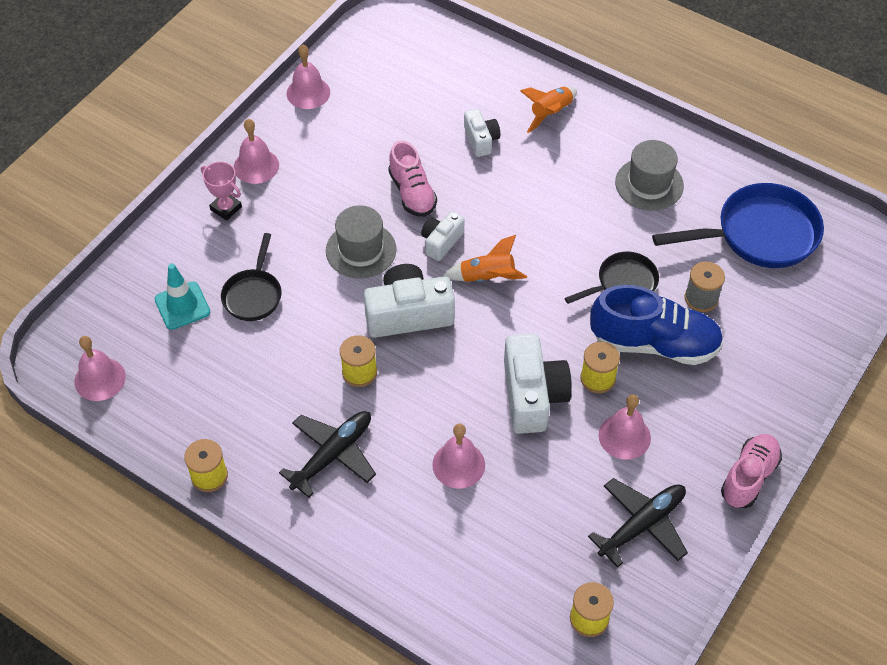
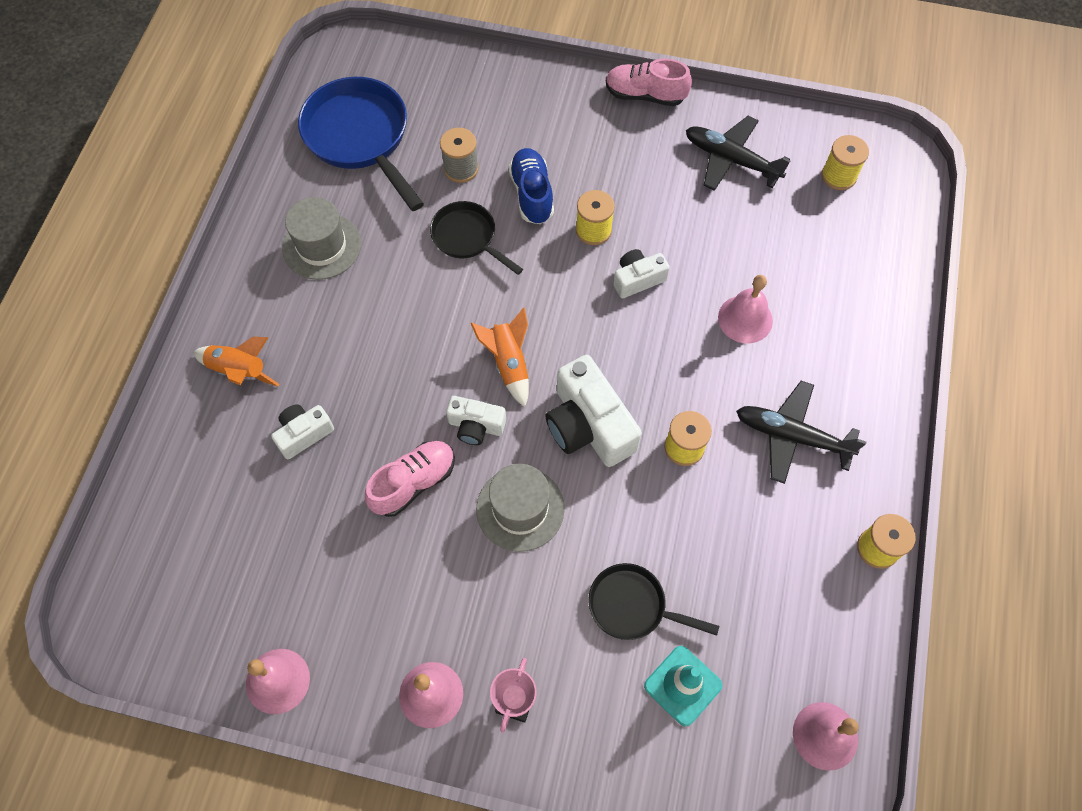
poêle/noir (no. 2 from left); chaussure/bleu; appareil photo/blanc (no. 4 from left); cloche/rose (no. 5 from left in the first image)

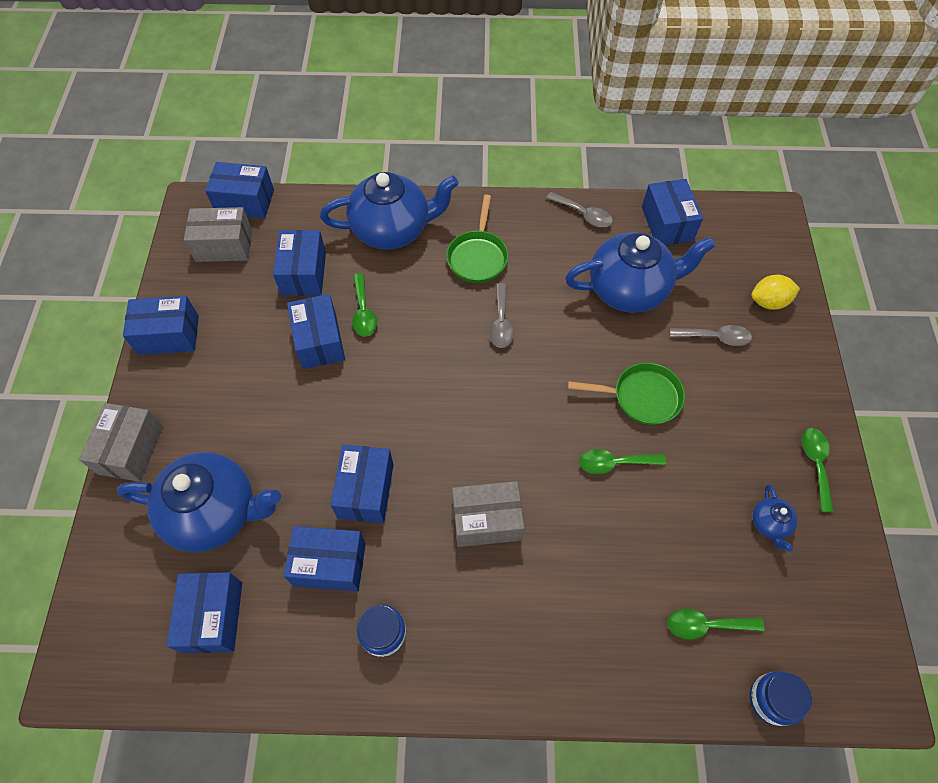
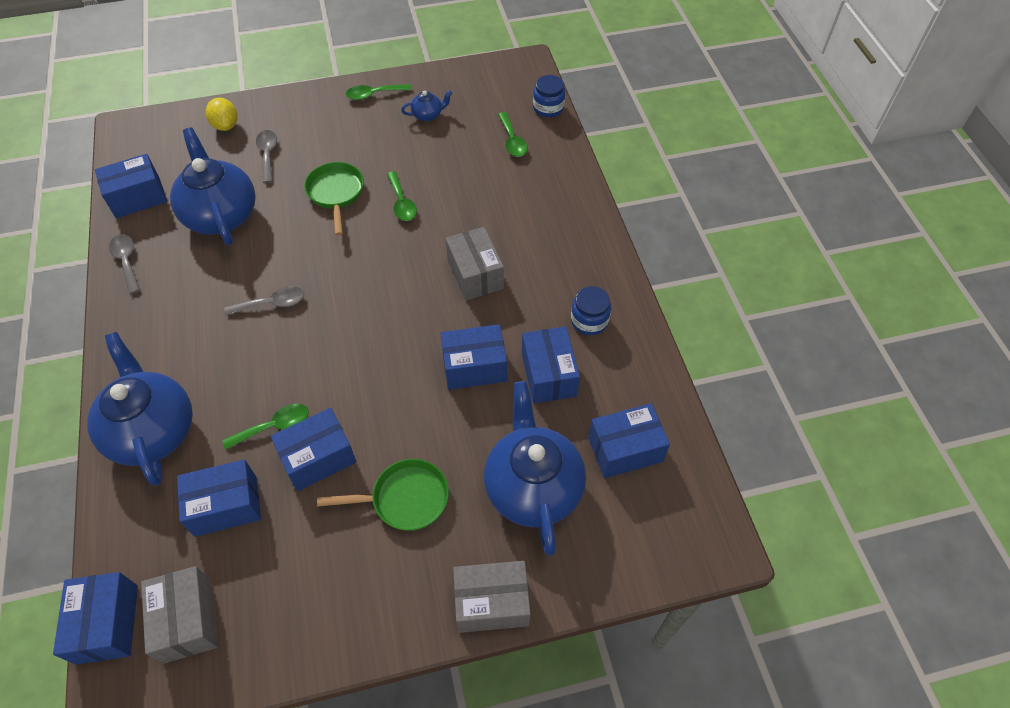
cuillère/gris (no. 1 from left); poêle/vert (no. 2 from left); boîte/bleu (no. 1 from left in the first image)

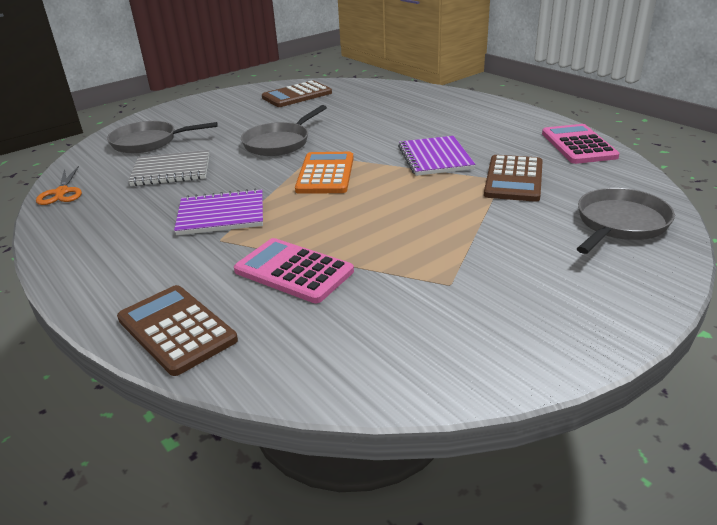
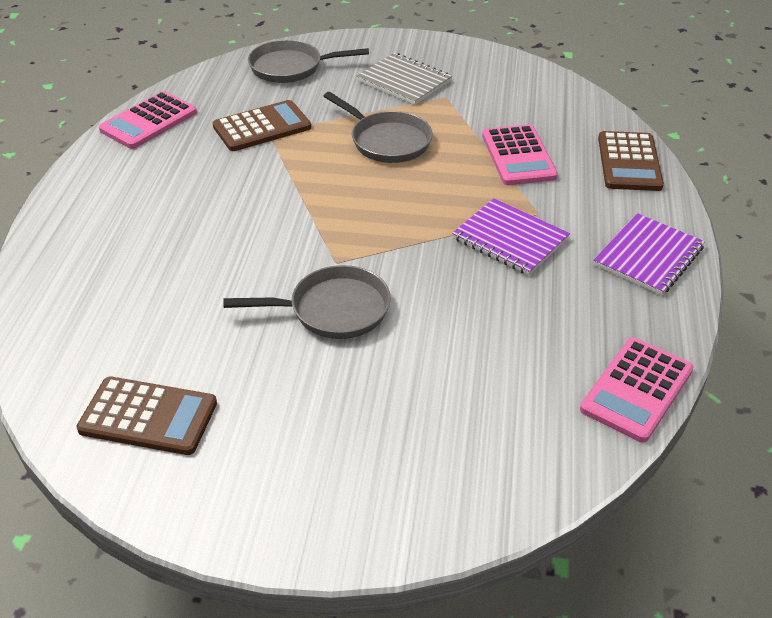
poêle/gris (no. 3 from left); carnet/violet (no. 2 from left); carnet/gris; calculatrice/orange; calculatrice/rose (no. 3 from left)

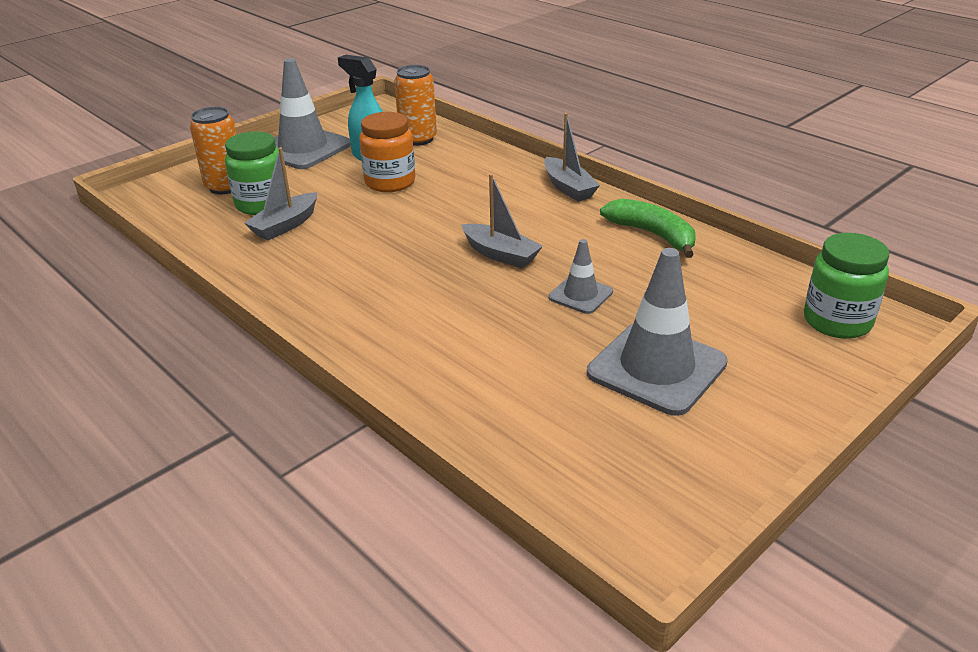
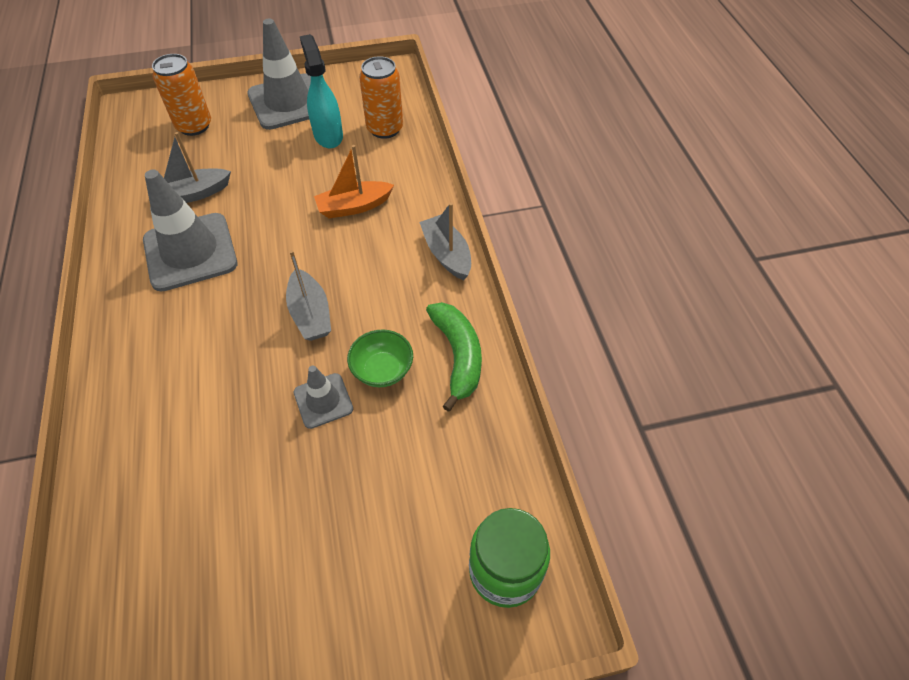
bocal/orange; bateau/gris (no. 3 from left); bocal/vert (no. 1 from left in the first image); cône de chantier/gris (no. 1 from left); bateau/orange; bol/vert

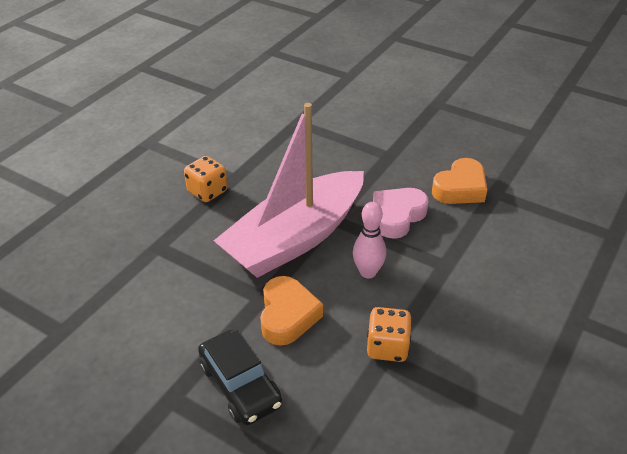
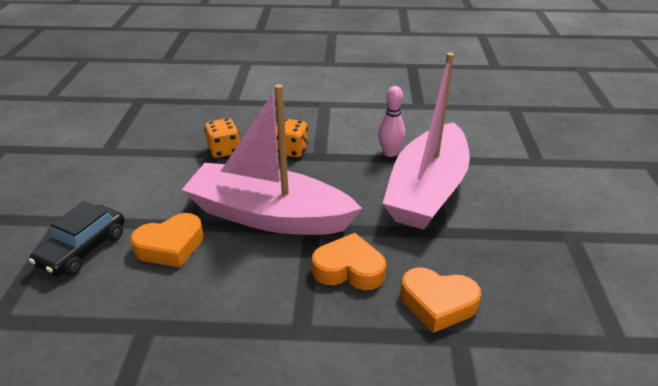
cœur/orange (no. 2 from left); quille/rose; dé/orange (no. 1 from left); bateau/rose (no. 2 from left)

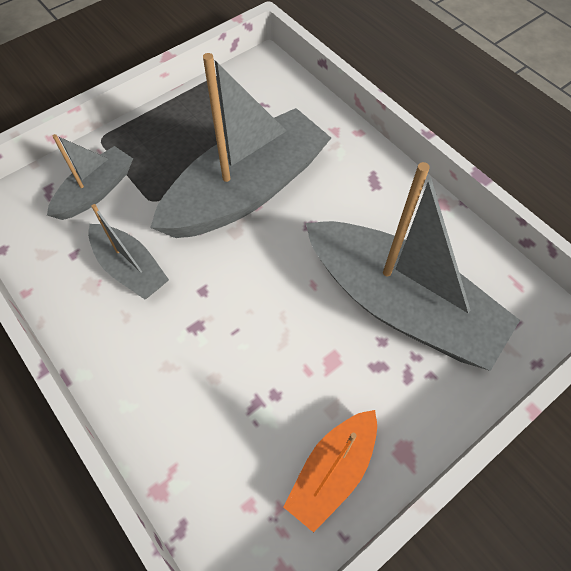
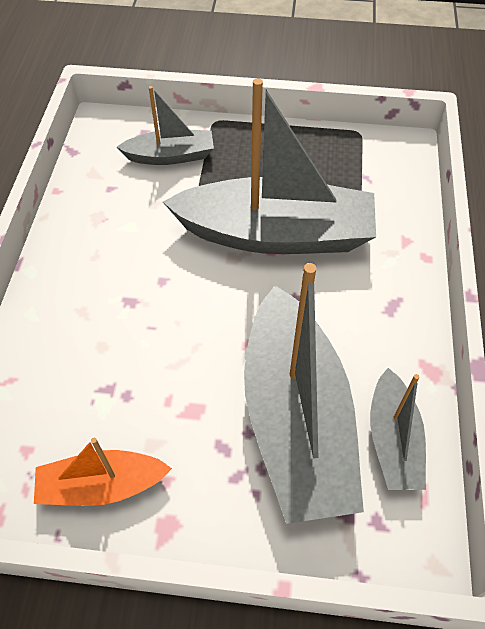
bateau/gris (no. 4 from left)

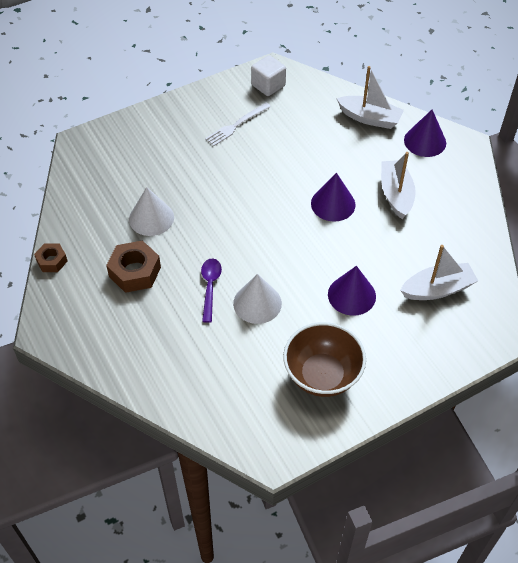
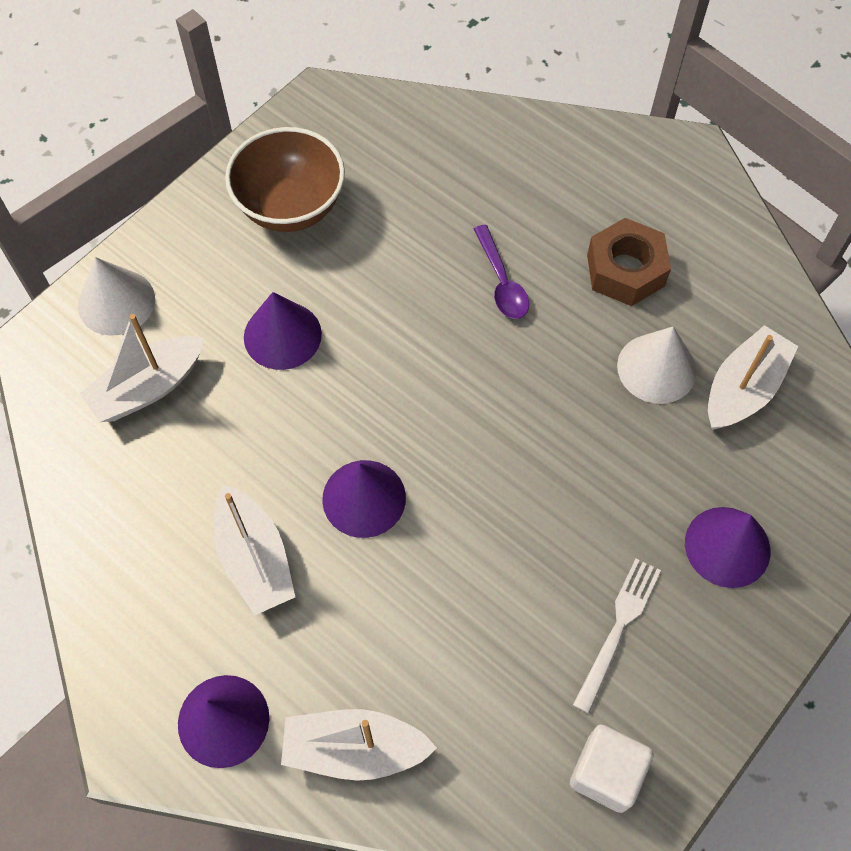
écrou/marron (no. 1 from left in the first image); cône/blanc (no. 1 from left); bateau/blanc (no. 4 from left); cône/violet (no. 4 from left)

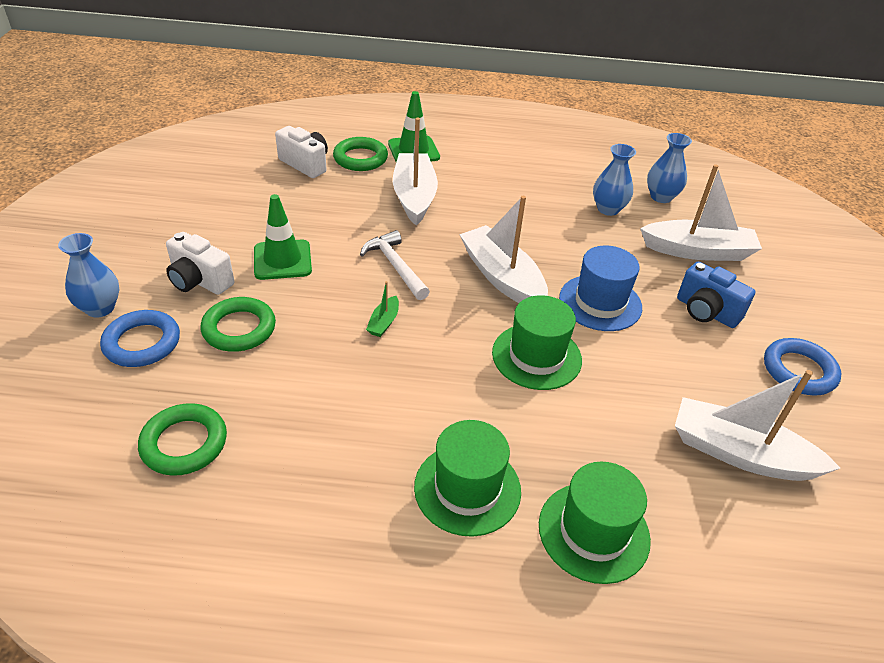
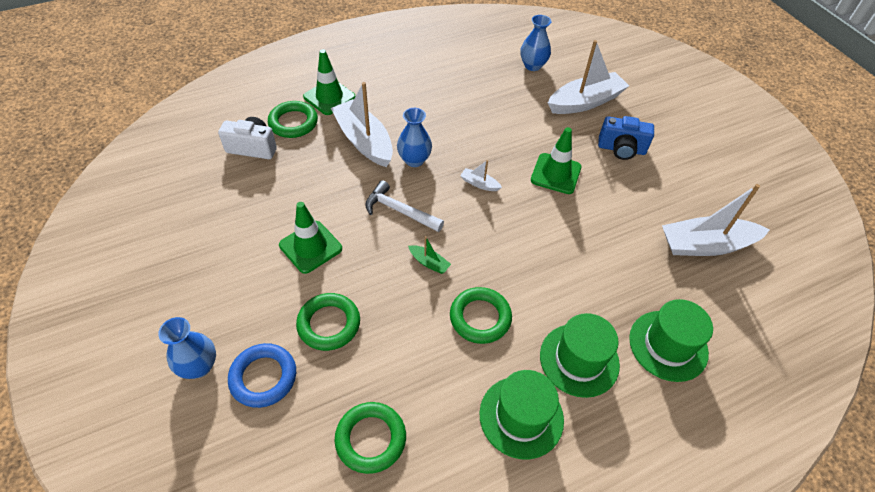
vase/bleu (no. 2 from left); bateau/blanc (no. 2 from left); appareil photo/blanc (no. 1 from left in the first image); cône de chantier/vert (no. 3 from left); bateau/vert; chapeau/vert (no. 1 from left); anneau/bleu (no. 2 from left in the first image); anneau/vert (no. 4 from left)

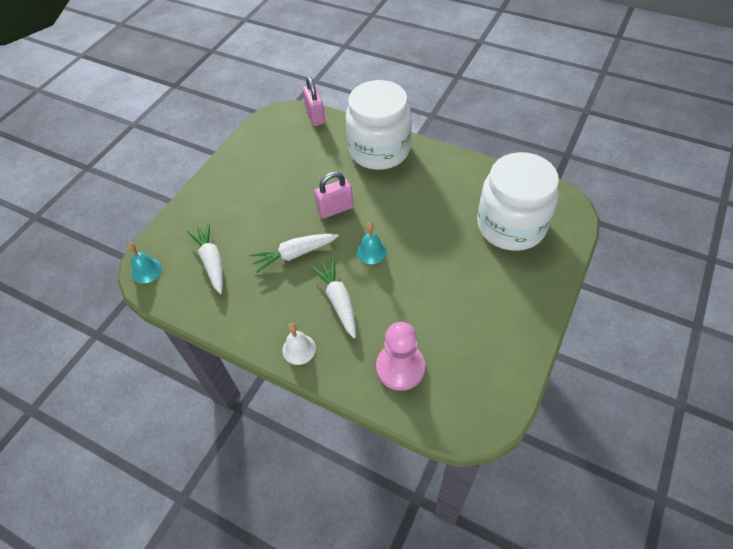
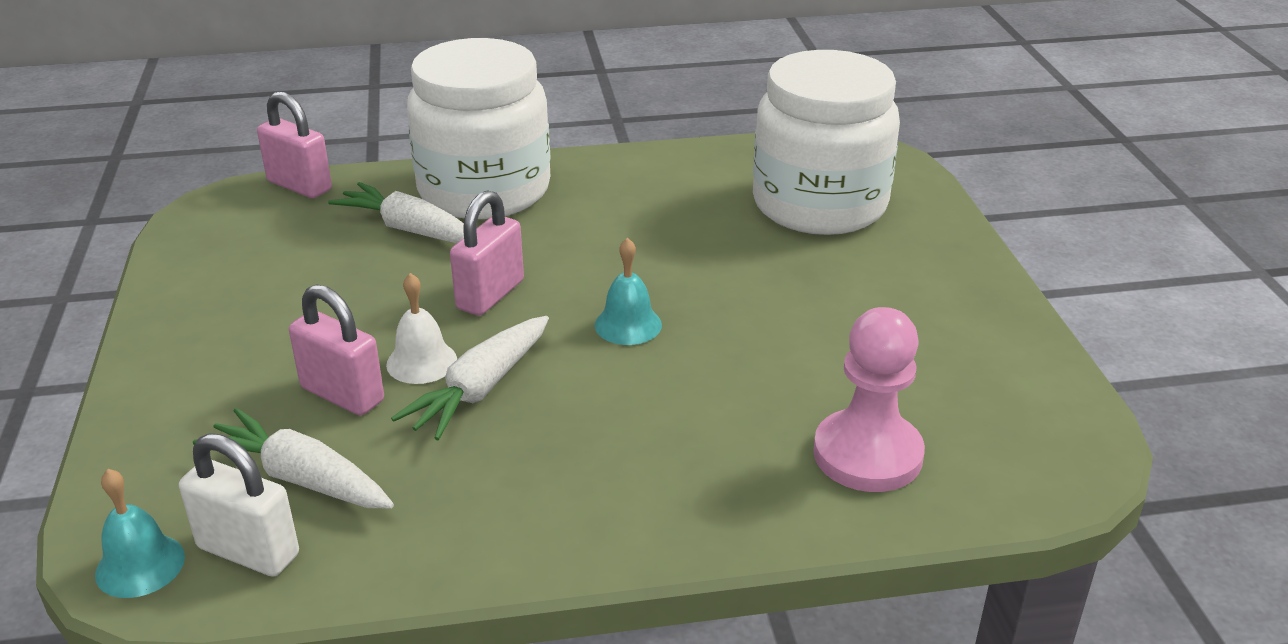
carotte/blanc (no. 2 from left); cloche/blanc; cadenas/rose (no. 2 from left); cadenas/blanc

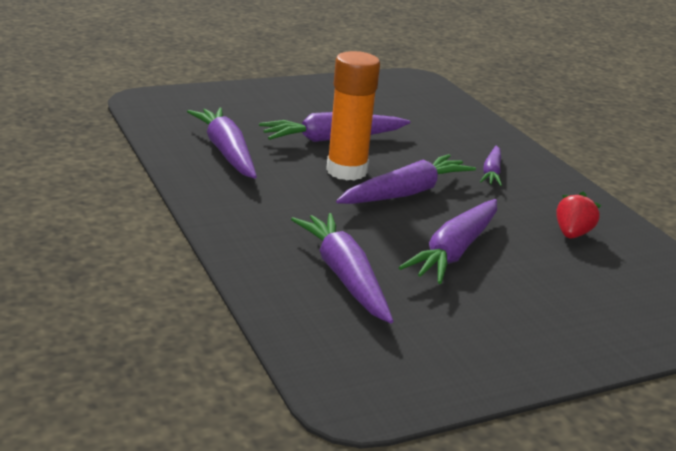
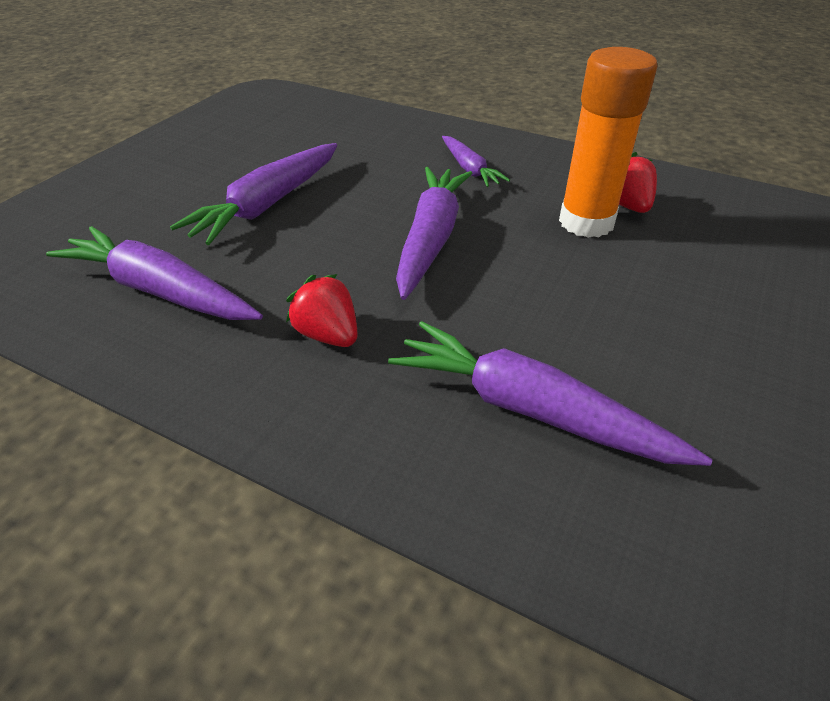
bâton de colle/orange; carotte/violet (no. 5 from left in the first image); fraise/rouge (no. 1 from left)

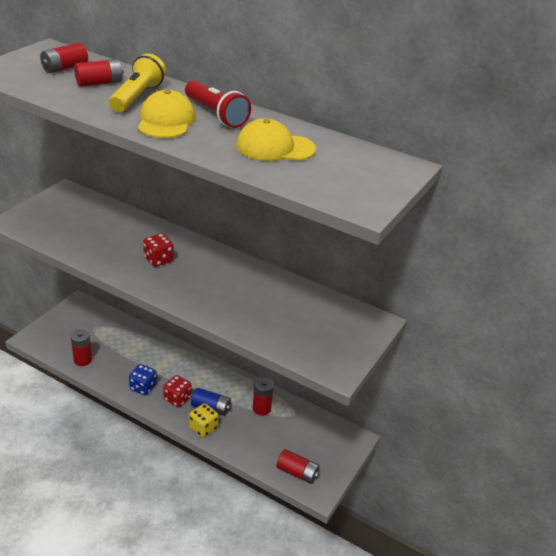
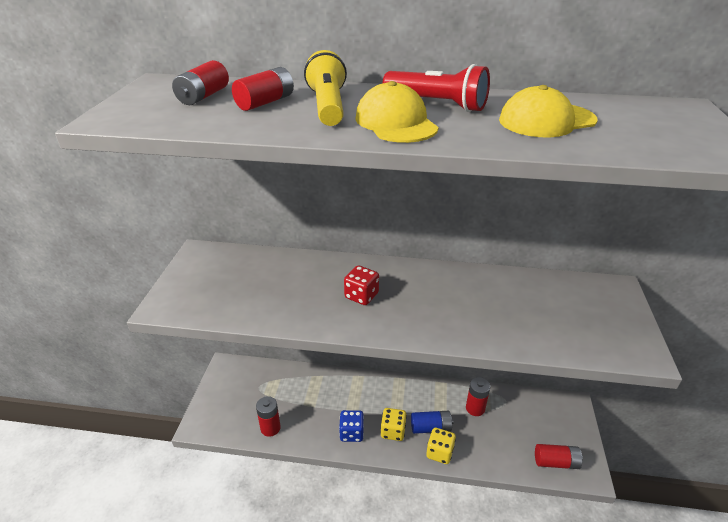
dé/jaune (no. 1 from left)

